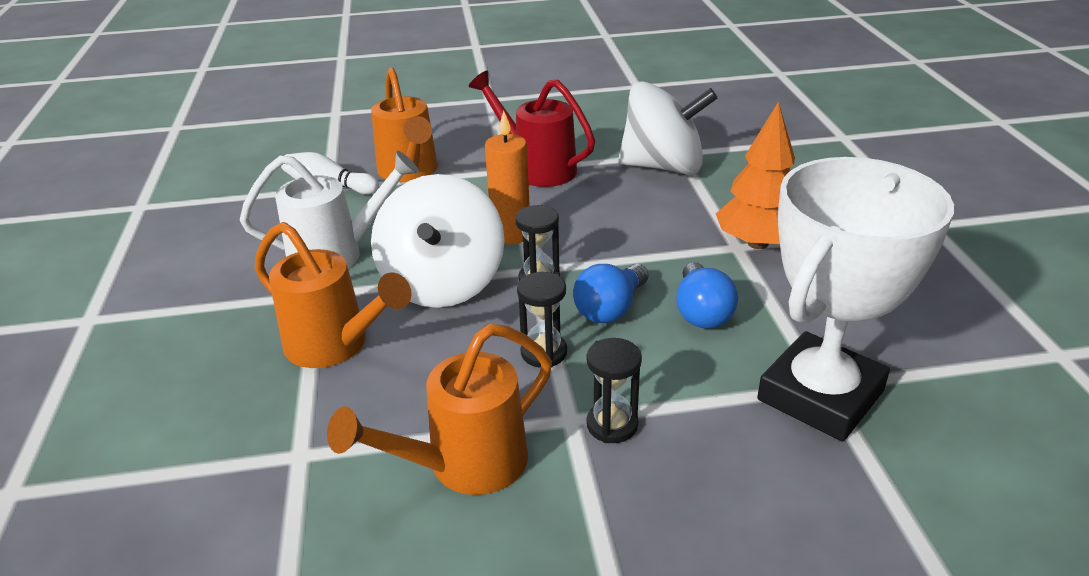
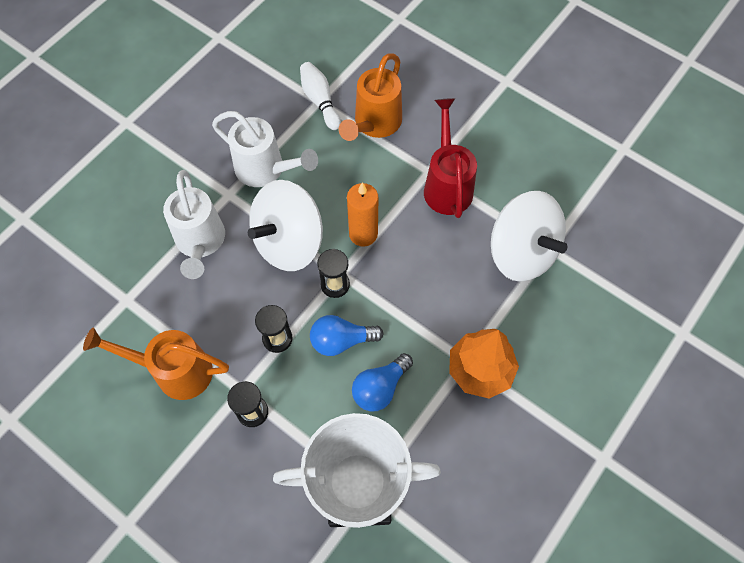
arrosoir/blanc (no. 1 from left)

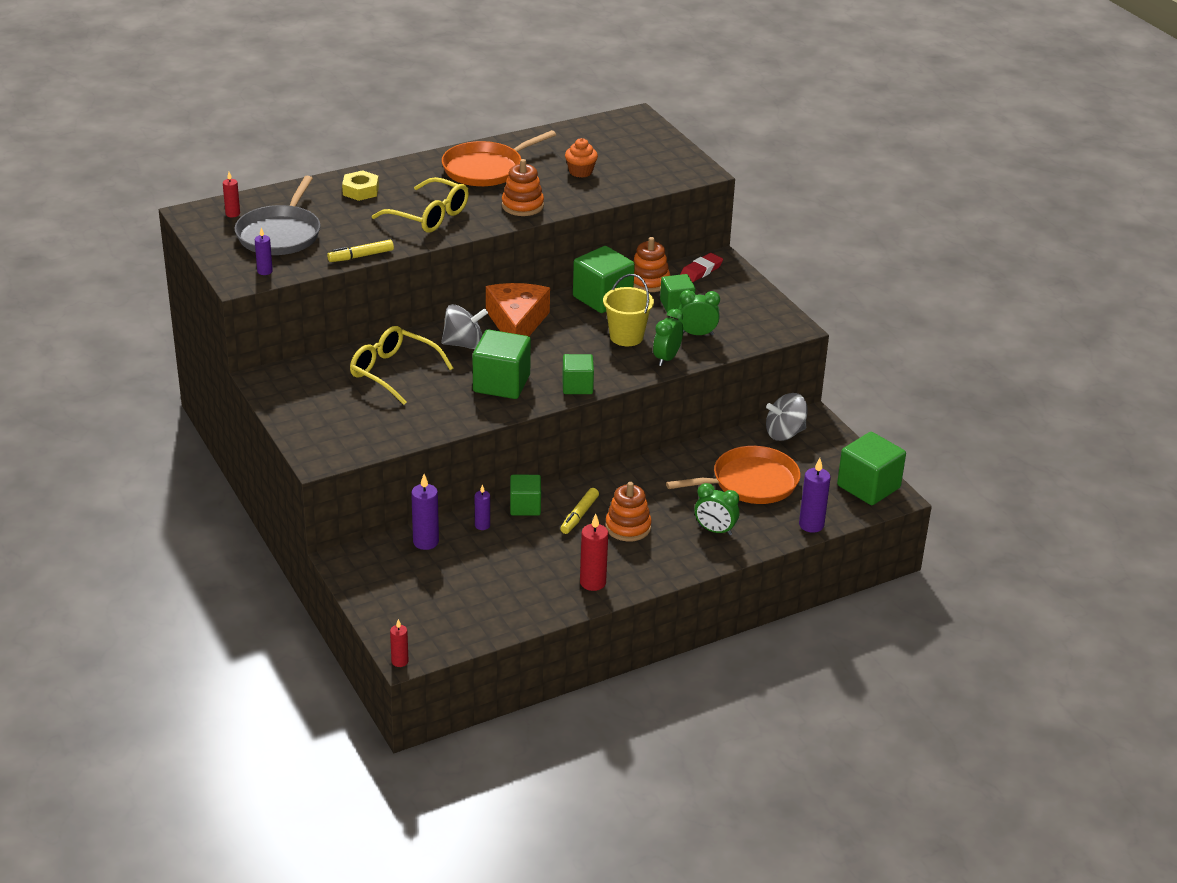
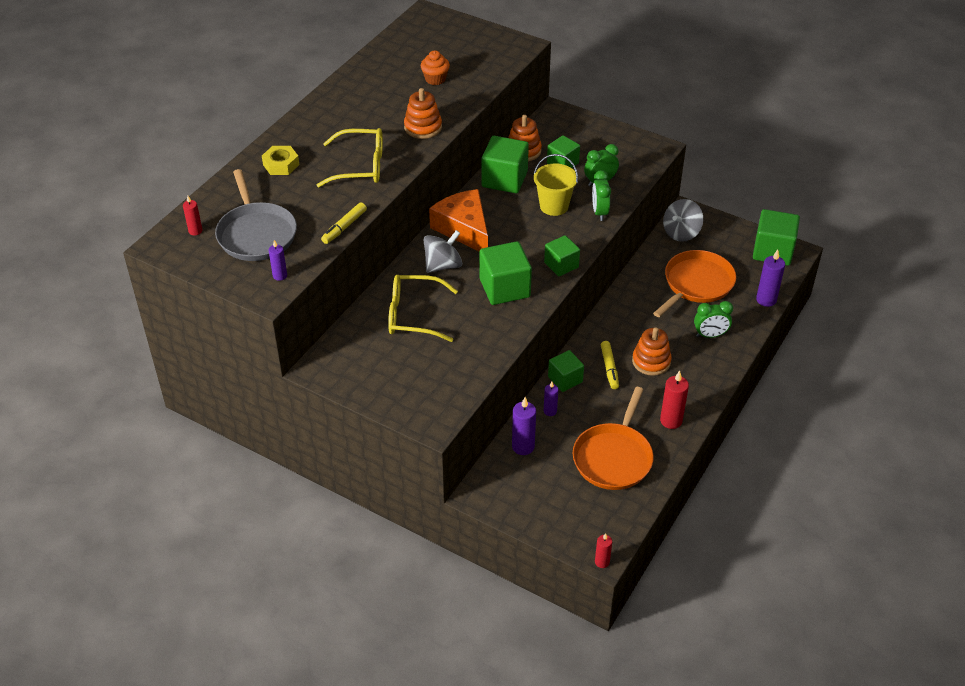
poêle/orange (no. 1 from left); gomme/rouge

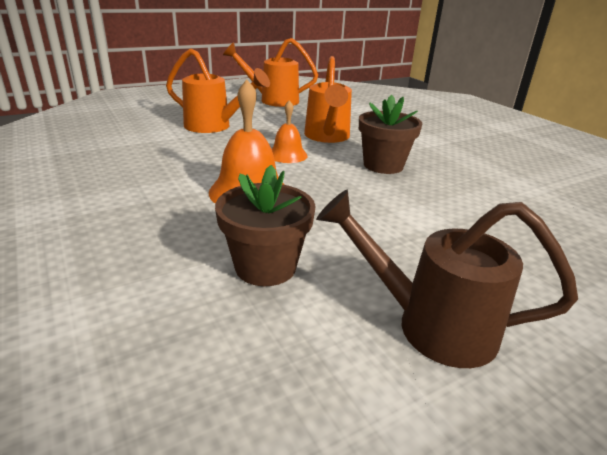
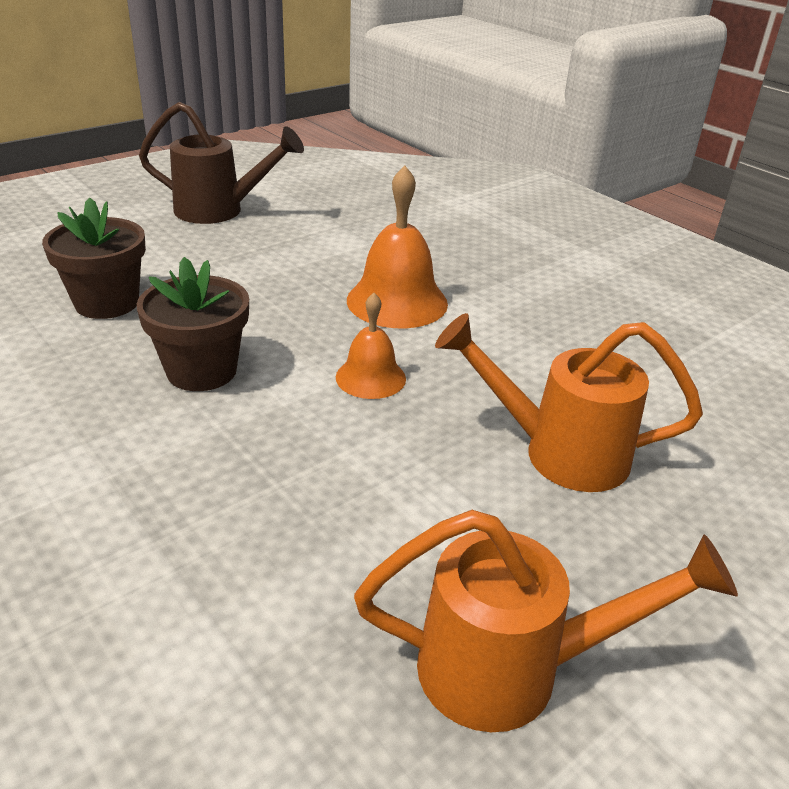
arrosoir/orange (no. 3 from left in the first image); pot de fleurs/marron (no. 1 from left)

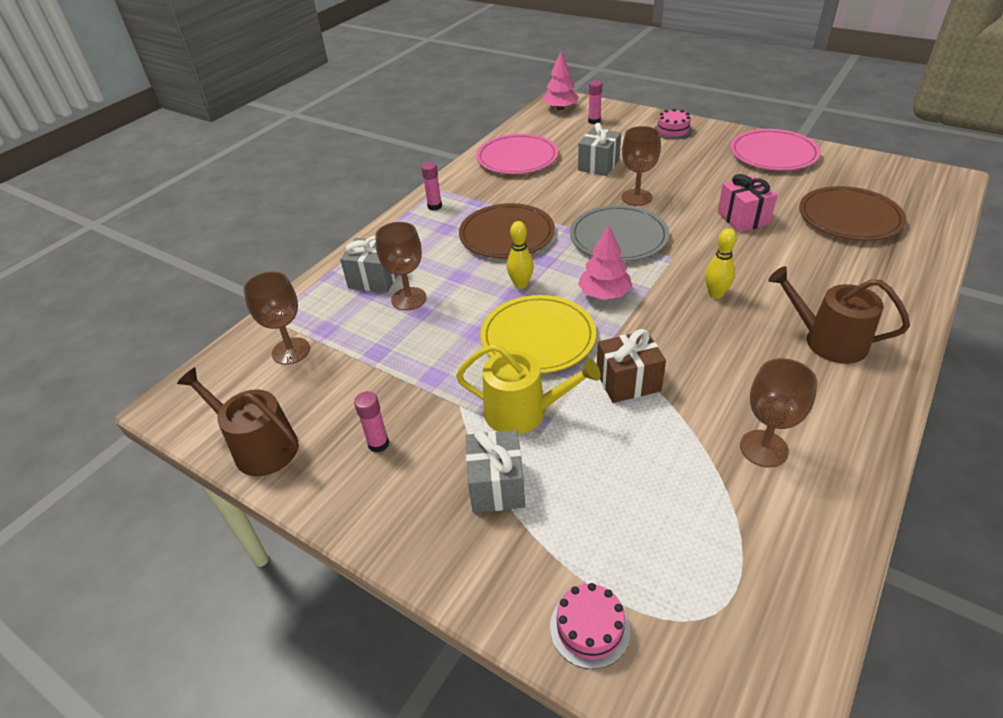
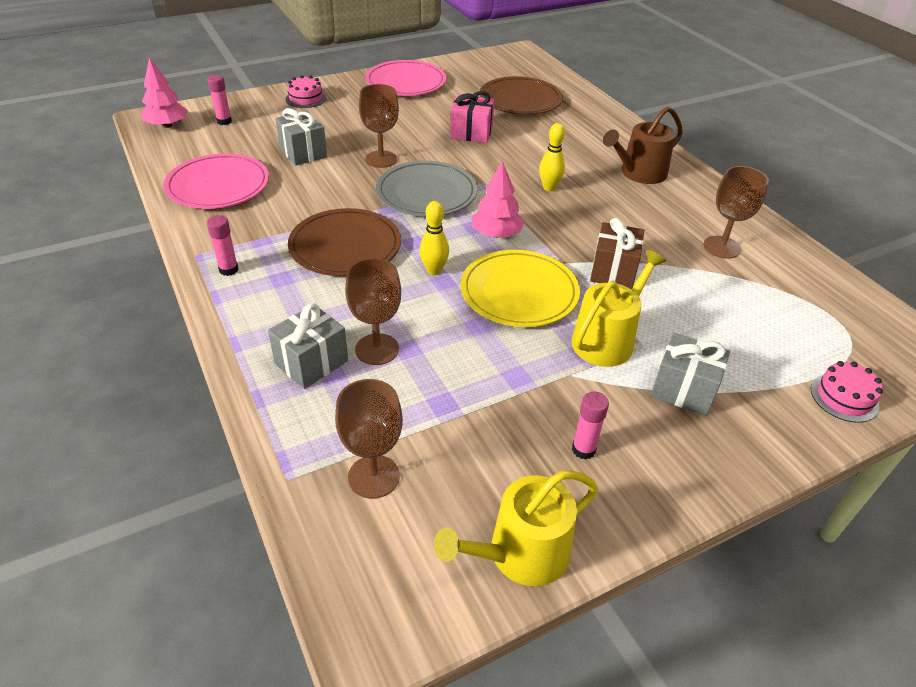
arrosoir/jaune (no. 1 from left)

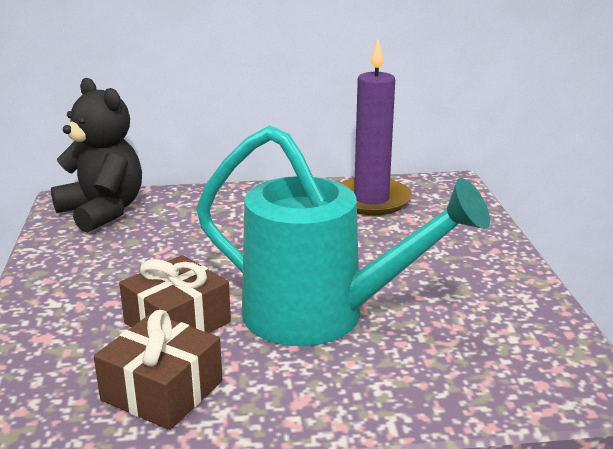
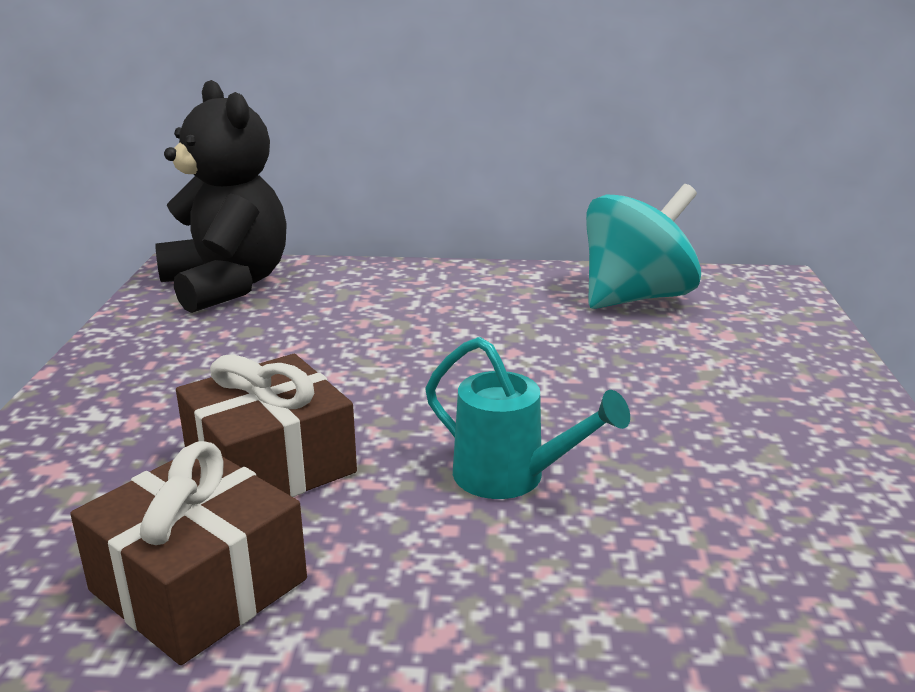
toupie/turquoise; arrosoir/turquoise

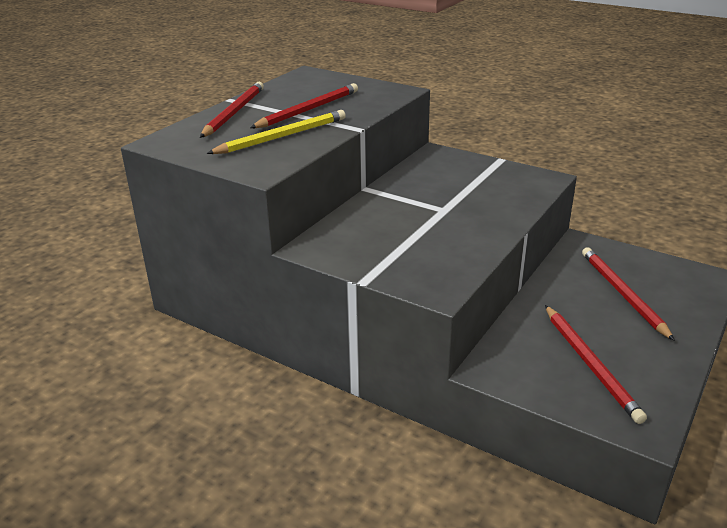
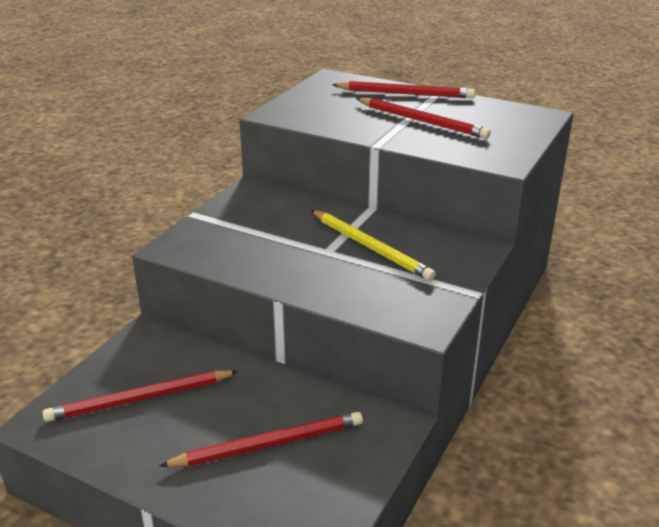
crayon/jaune

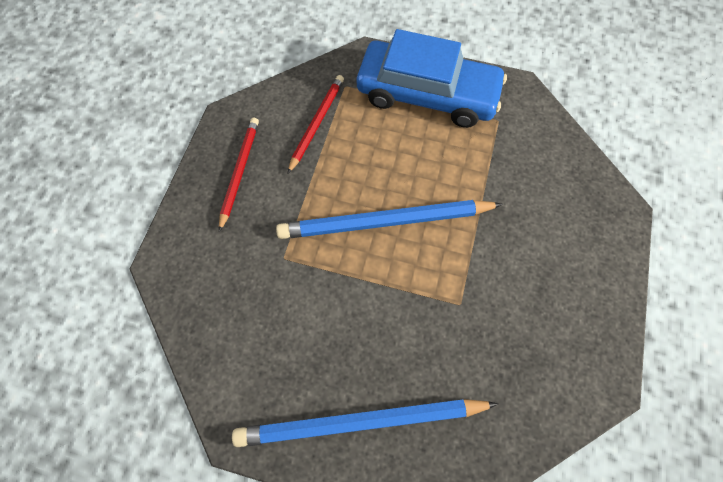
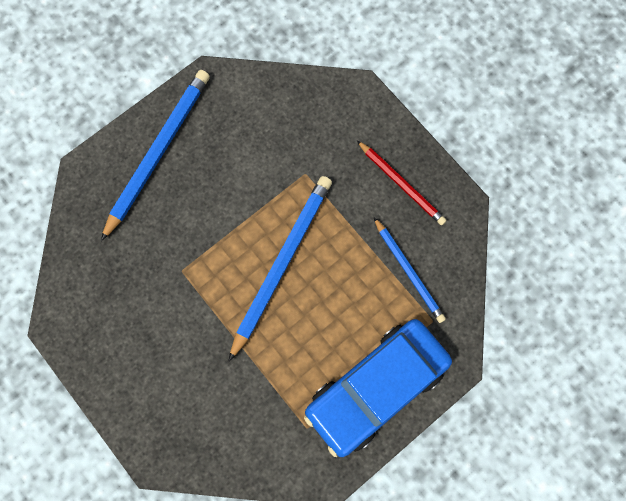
crayon/bleu (no. 3 from left)

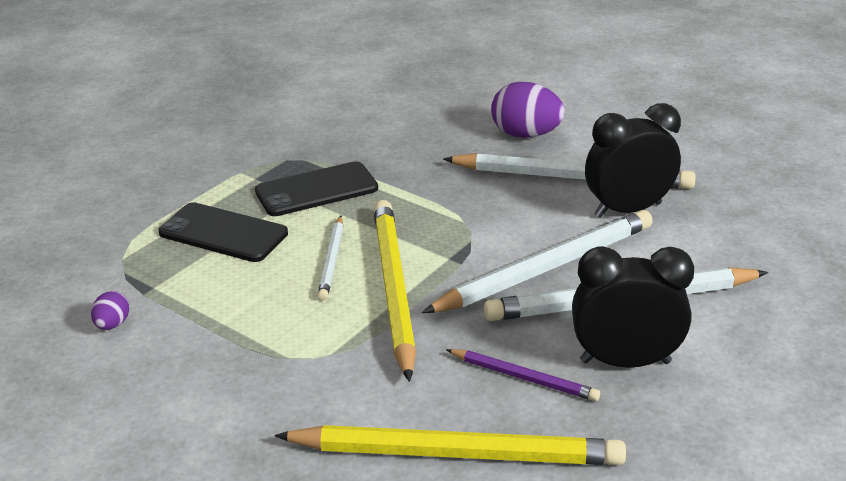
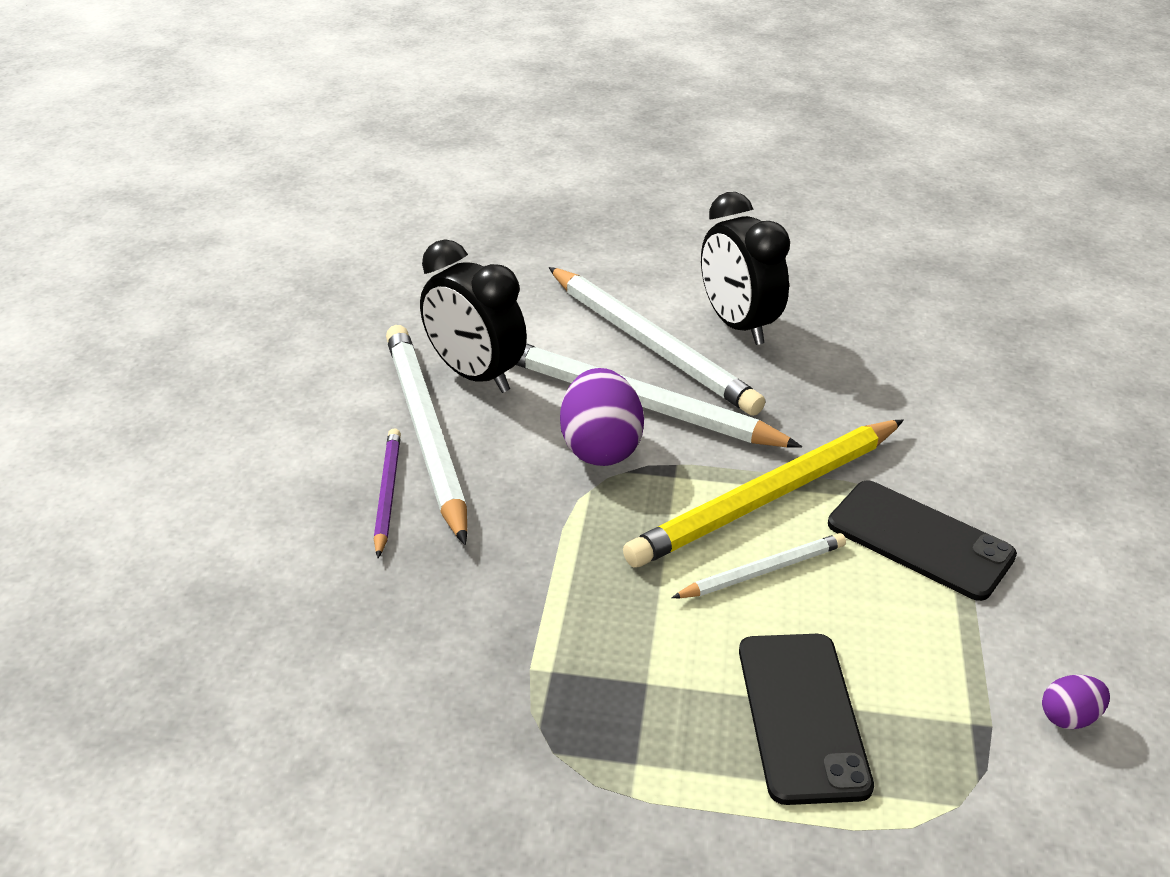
œuf/violet (no. 1 from left); téléphone/noir (no. 2 from left); crayon/violet; crayon/jaune (no. 2 from left in the first image)

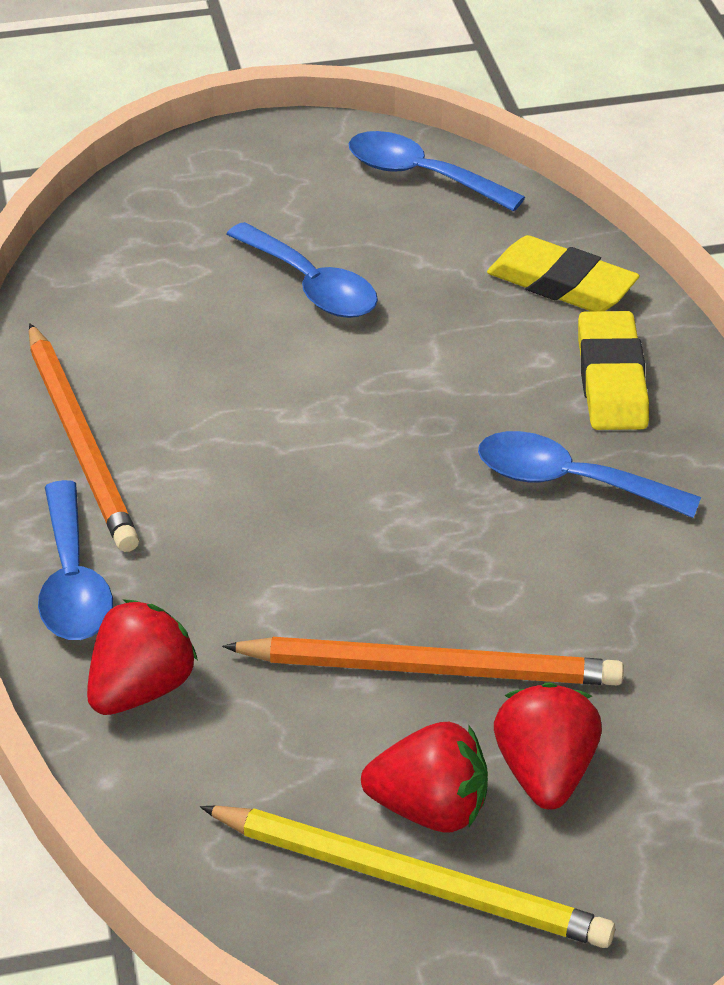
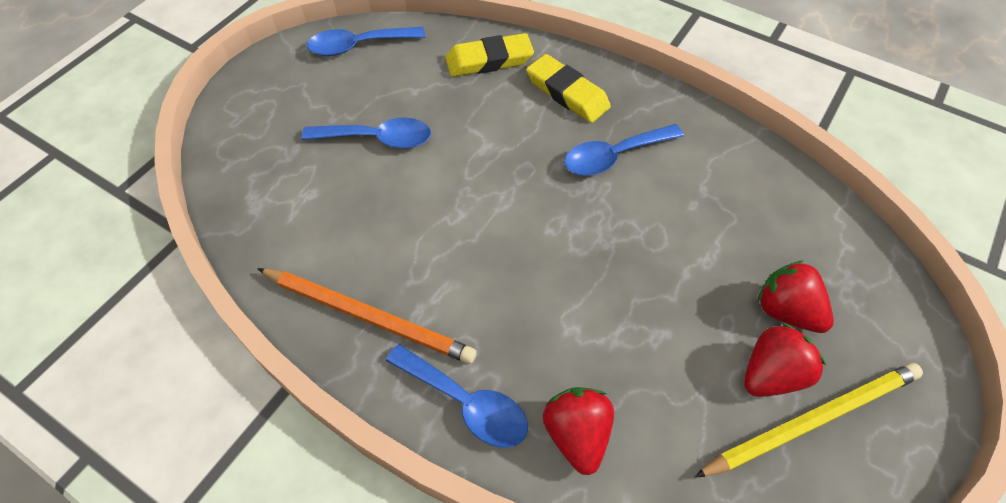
crayon/orange (no. 2 from left in the first image)

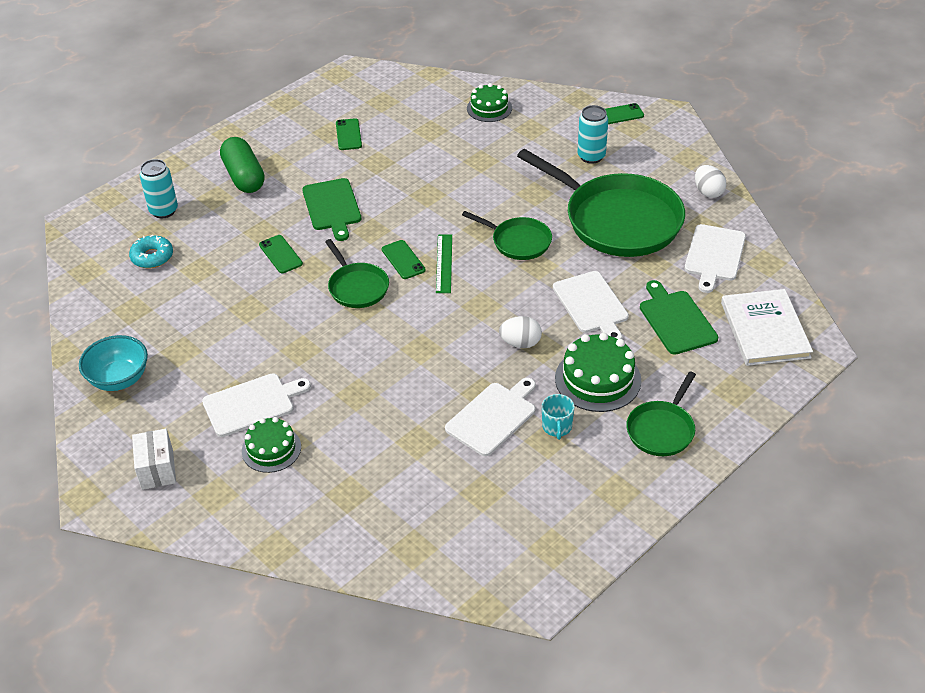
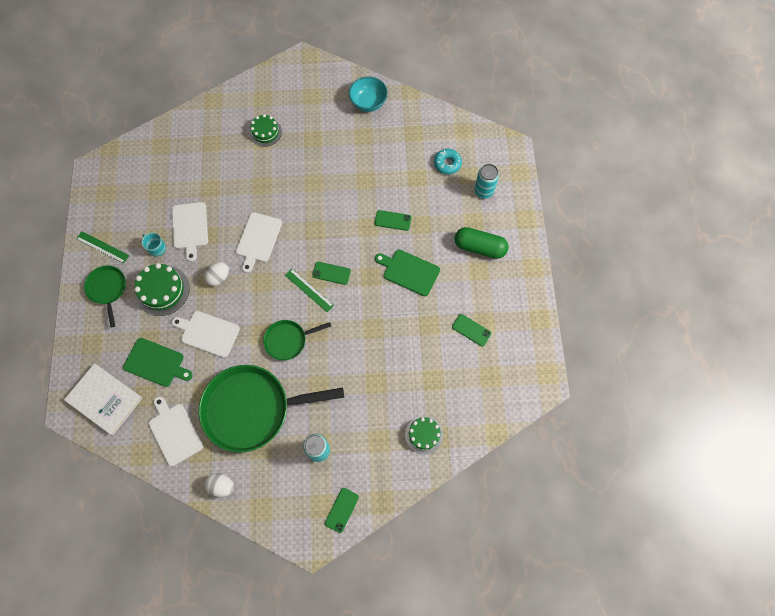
poêle/vert (no. 1 from left in the first image); planche à découper/blanc (no. 4 from left); boîte/blanc; règle/vert (no. 1 from left)

